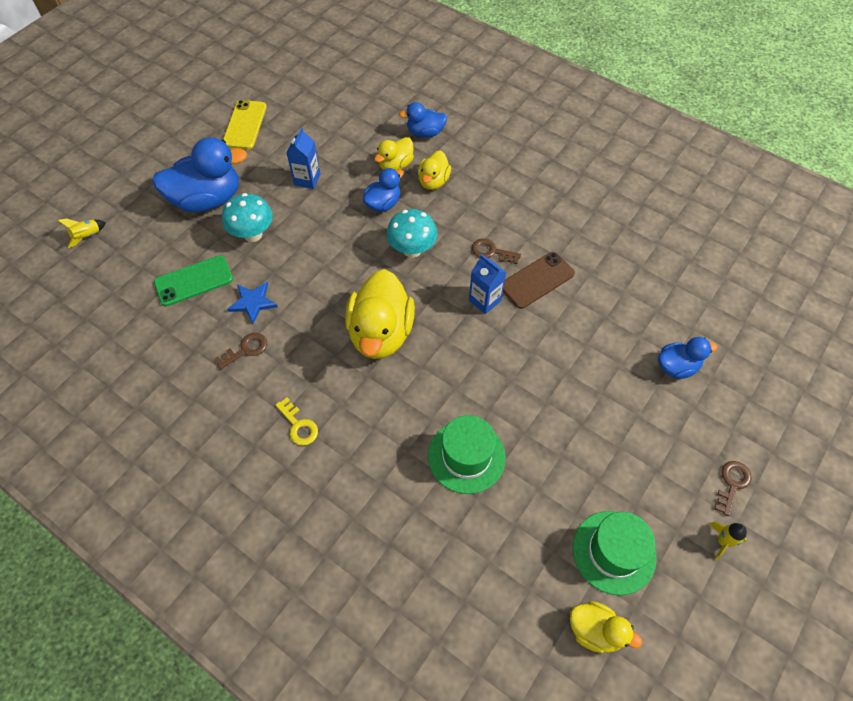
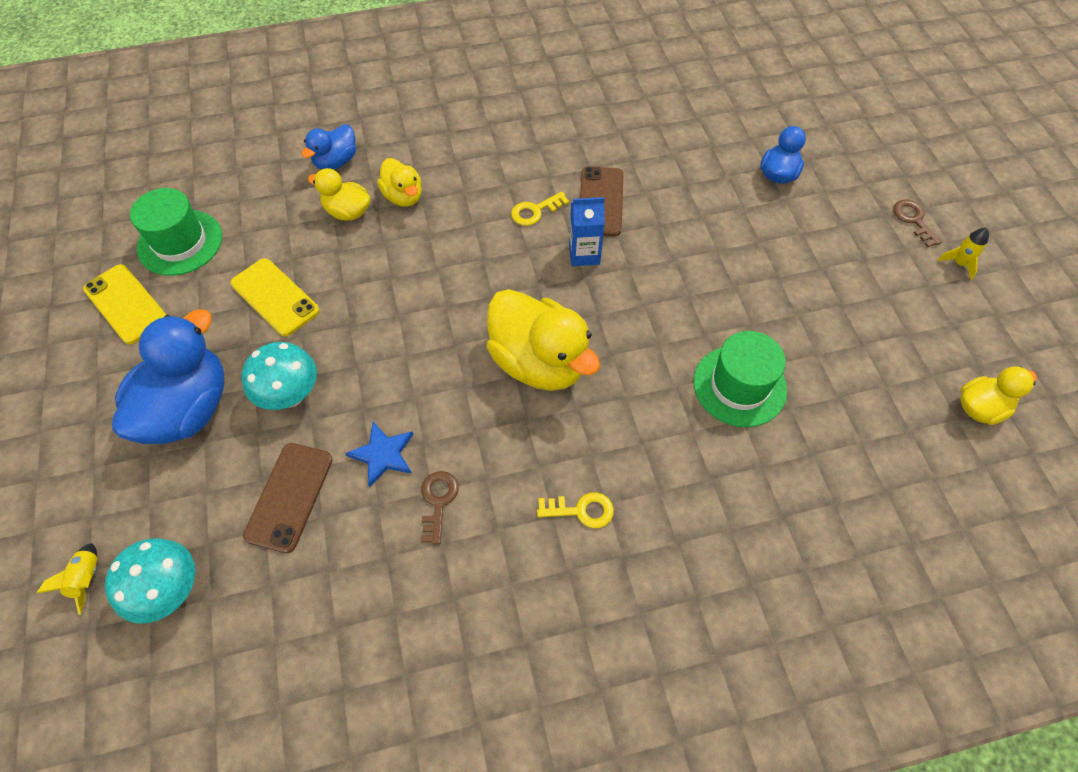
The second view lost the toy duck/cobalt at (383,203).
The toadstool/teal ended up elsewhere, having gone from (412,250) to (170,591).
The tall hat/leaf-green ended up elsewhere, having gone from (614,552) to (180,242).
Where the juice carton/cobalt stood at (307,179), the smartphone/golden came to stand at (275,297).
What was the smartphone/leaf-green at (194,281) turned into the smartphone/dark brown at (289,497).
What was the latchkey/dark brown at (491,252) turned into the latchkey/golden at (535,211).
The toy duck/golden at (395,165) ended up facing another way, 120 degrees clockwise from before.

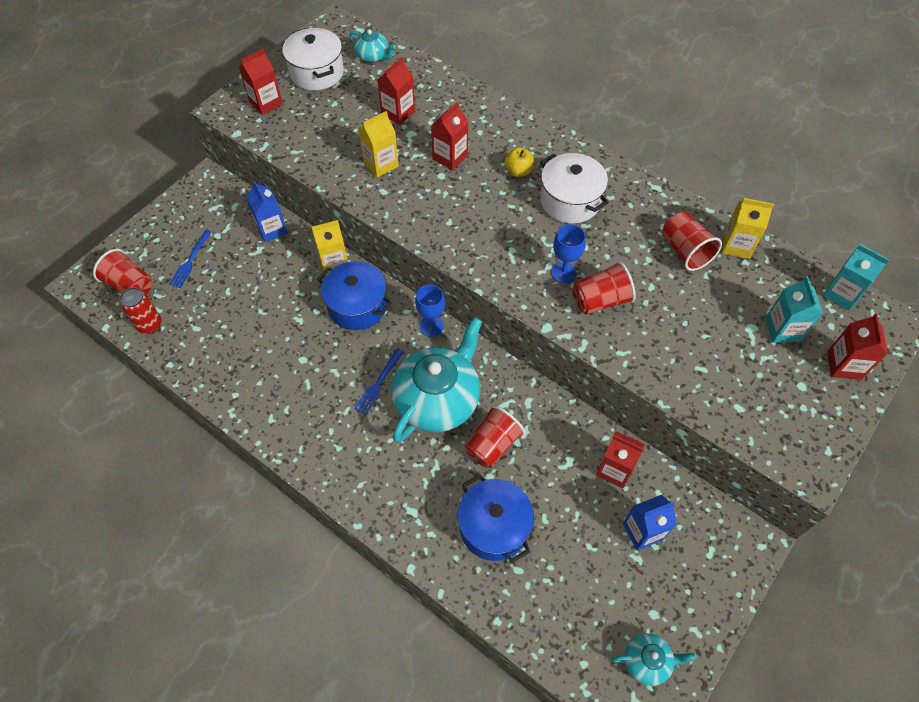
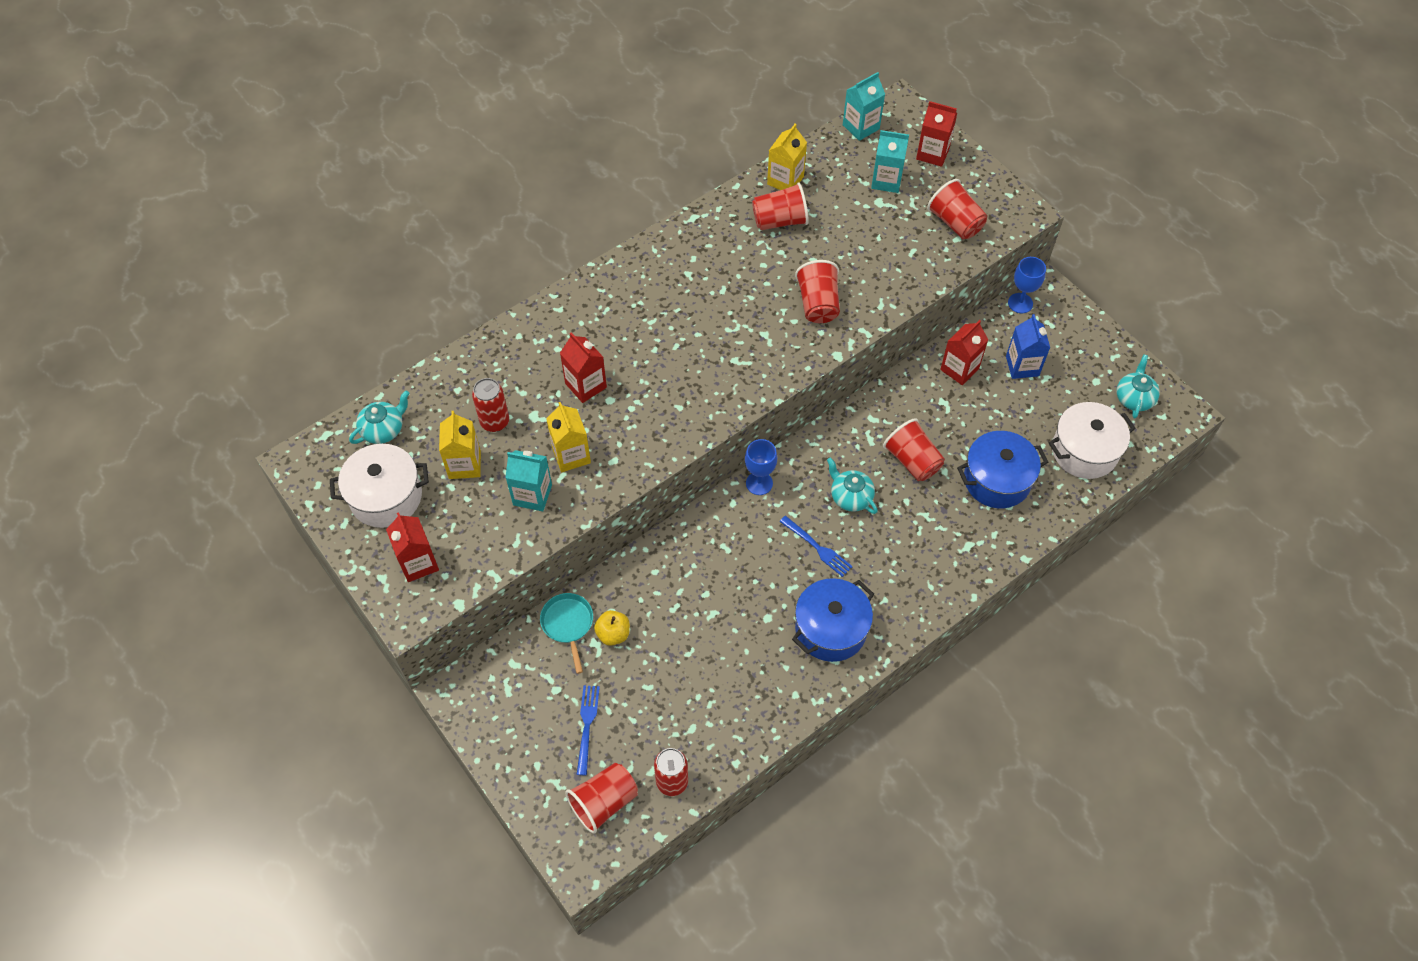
The second view gained the juice carton/teal at (532,495).
The second view gained the beaker/red at (955,223).
The juice carton/golden ended up elsewhere, having gone from (334,262) to (464,464).
The pot/cobalt ended up elsewhere, having gone from (357,306) to (830,629).
The apple fruit/golden ended up elsewhere, having gone from (518,171) to (613,634).
The pot/white ended up elsewhere, having gone from (570,201) to (1084,451).
The chalice/cobalt ended up elsewhere, having gone from (563,272) to (1020,303).
Where the juice carton/cobalt stood at (272,229), the frying pan/teal came to stand at (568,624).
Where the juice carton/red stood at (398,113), the can/red came to stand at (495,422).
The dinner fork/cobalt at (190,261) ended up facing another way, 120 degrees counterclockwise from before.
The size of the teapot/teal at (438,399) changed by a factor of 0.47.

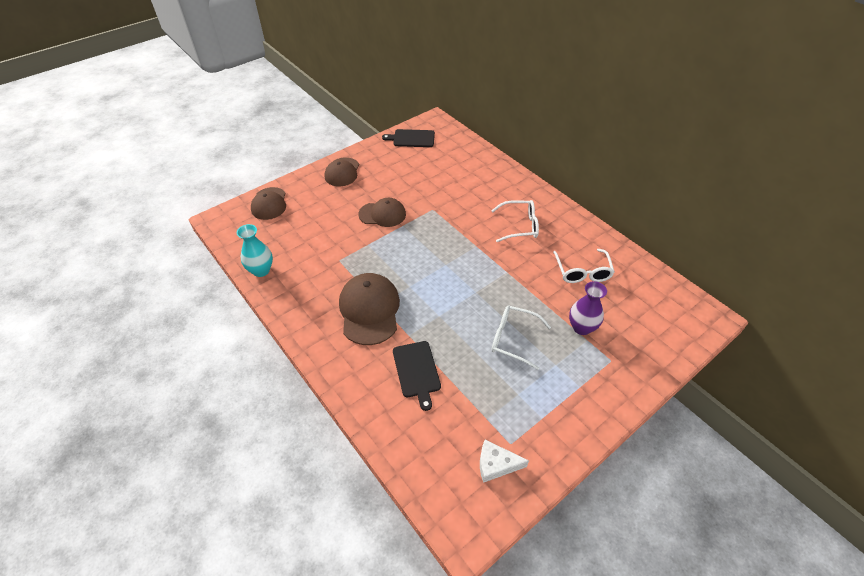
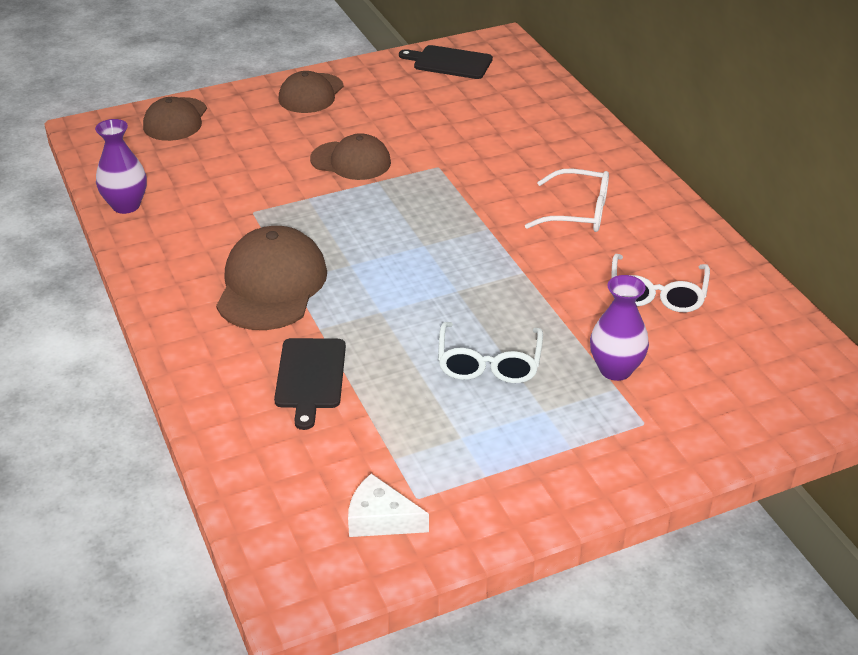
What was the vase/teal at (261,270) turned into the vase/violet at (126,205).
The eyeglasses/white at (513,339) ended up facing another way, 120 degrees counterclockwise from before.

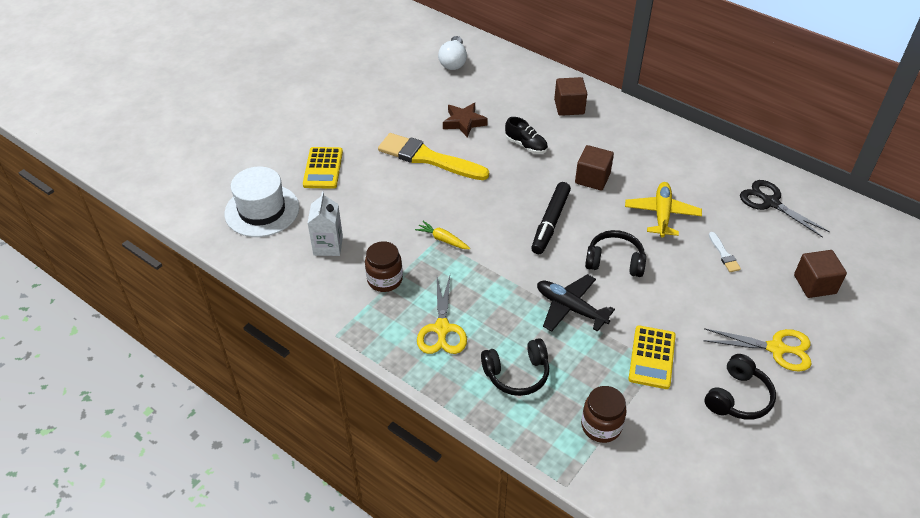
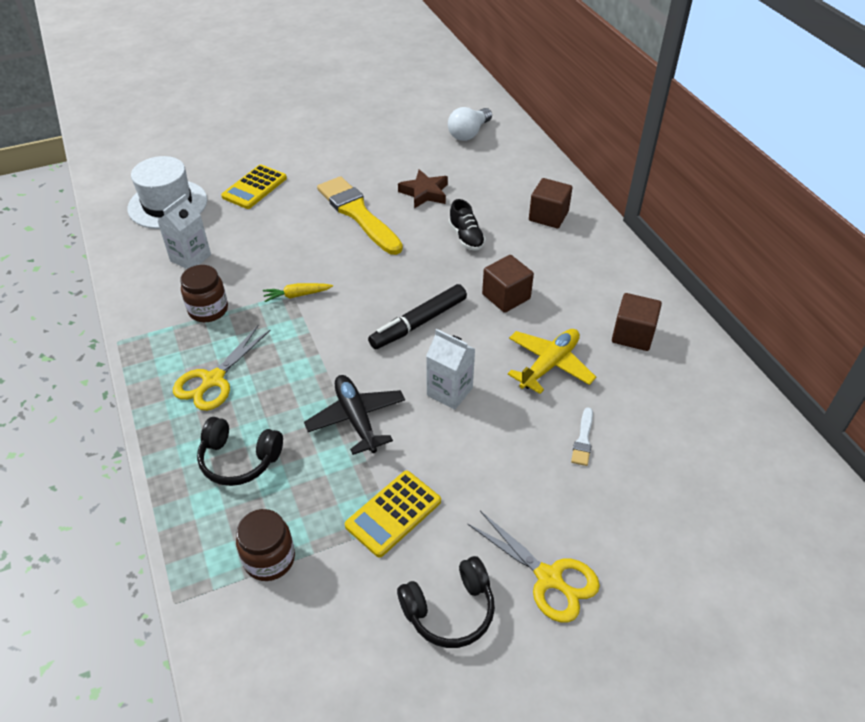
The second view lost the pair of scissors/ebony at (770,203).
The solid cube/dark brown ended up elsewhere, having gone from (814,284) to (632,335).
Where the headset/ebony stood at (614,261), the juice carton/white came to stand at (449,391).
The carrot/golden at (443,239) ended up facing another way, 75 degrees counterclockwise from before.

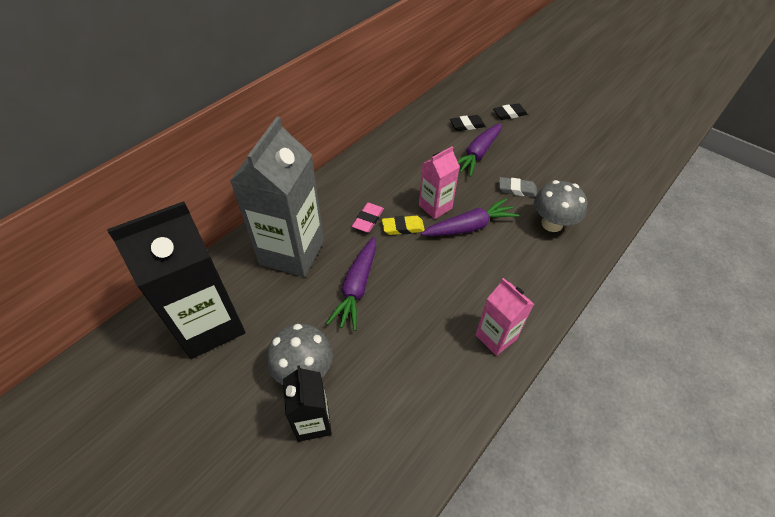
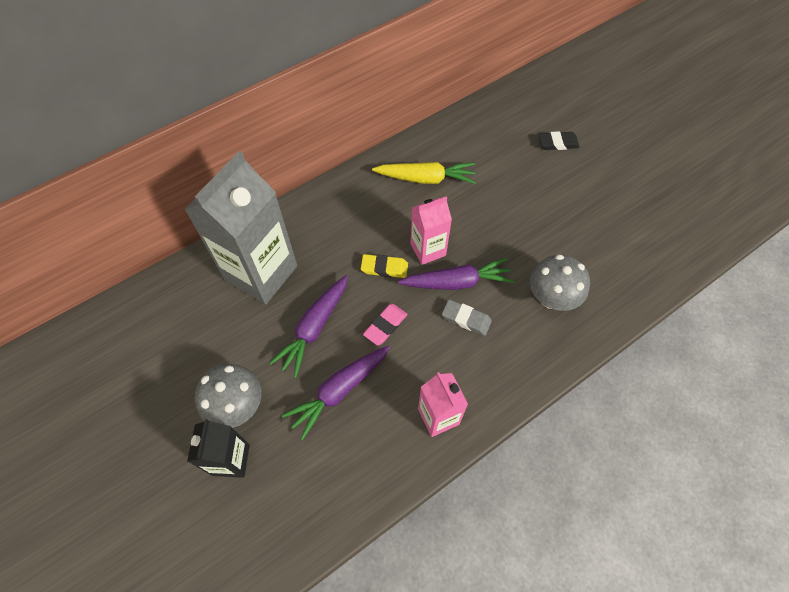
The second view lost the juice carton/ebony at (210,325).
The second view lost the gum eraser/ebony at (467,125).
The second view gained the carrot/golden at (425,178).
The gum eraser/pink ended up elsewhere, having gone from (368,219) to (385,326).
The carrot/violet ended up elsewhere, having gone from (478,154) to (339,391).
The gum eraser/ash-grey ended up elsewhere, having gone from (516,189) to (466,319).

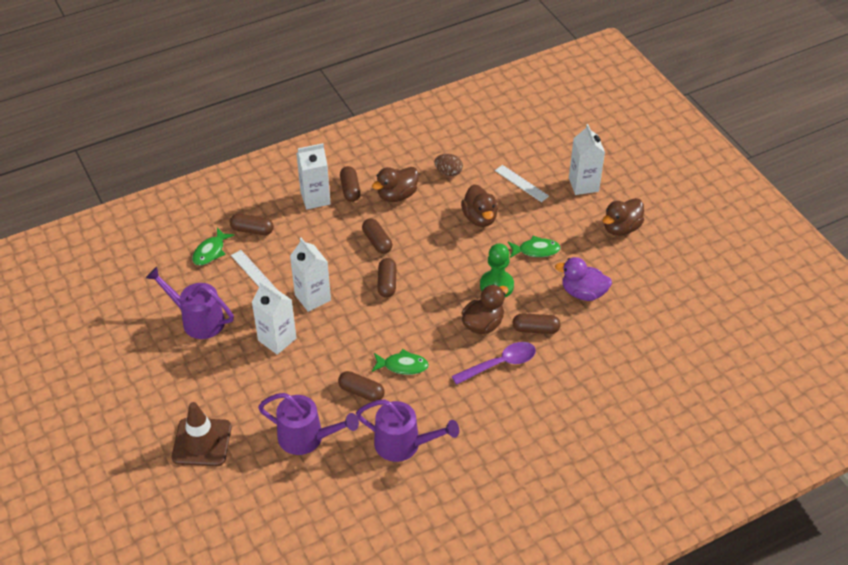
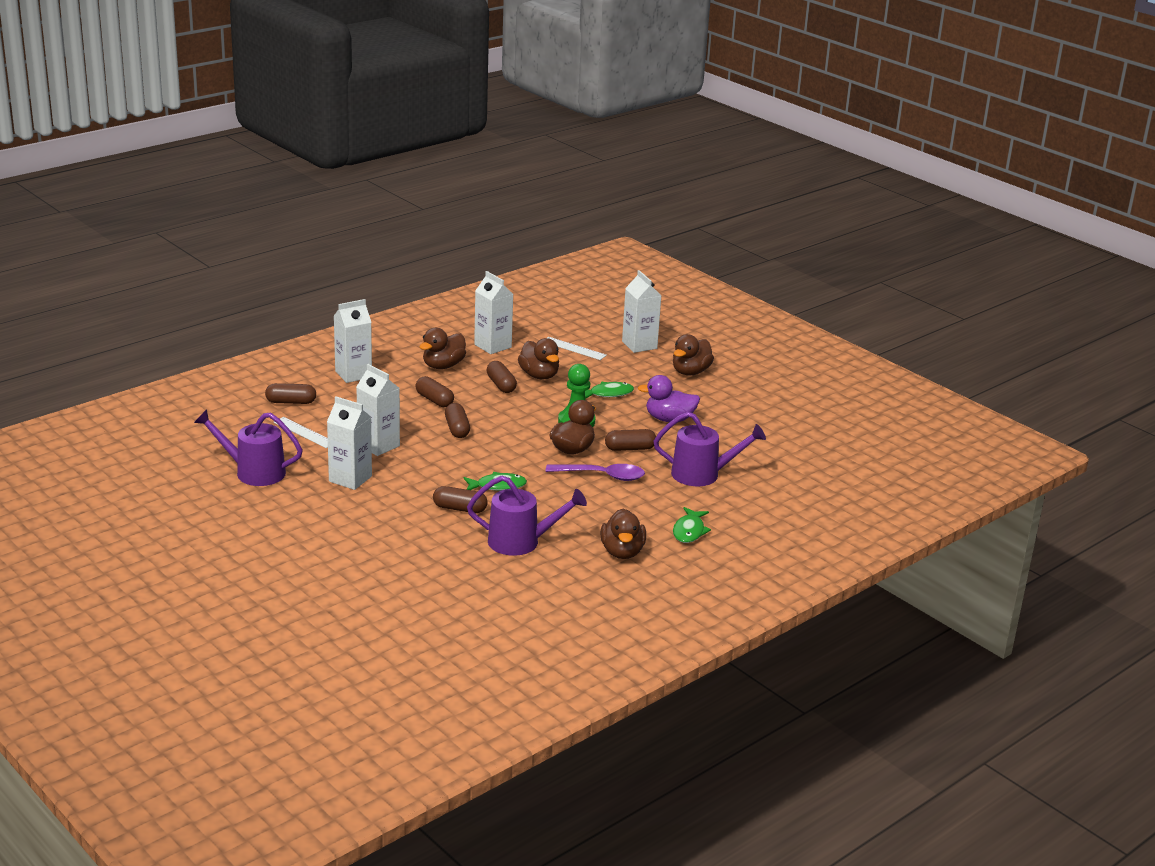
The second view lost the traffic cone/dark brown at (202,442).
The second view gained the toy duck/dark brown at (622,552).
The fish/leaf-green ended up elsewhere, having gone from (210,252) to (689,531).
The watering can/violet ended up elsewhere, having gone from (307,438) to (702,475).
The capsule/dark brown ended up elsewhere, having gone from (350,189) to (501,385).
Where the egg shape/dark brown stood at (448,172), the juice carton/white came to stand at (493,346).
The spoon/violet at (500,364) ended up facing another way, 45 degrees clockwise from before.

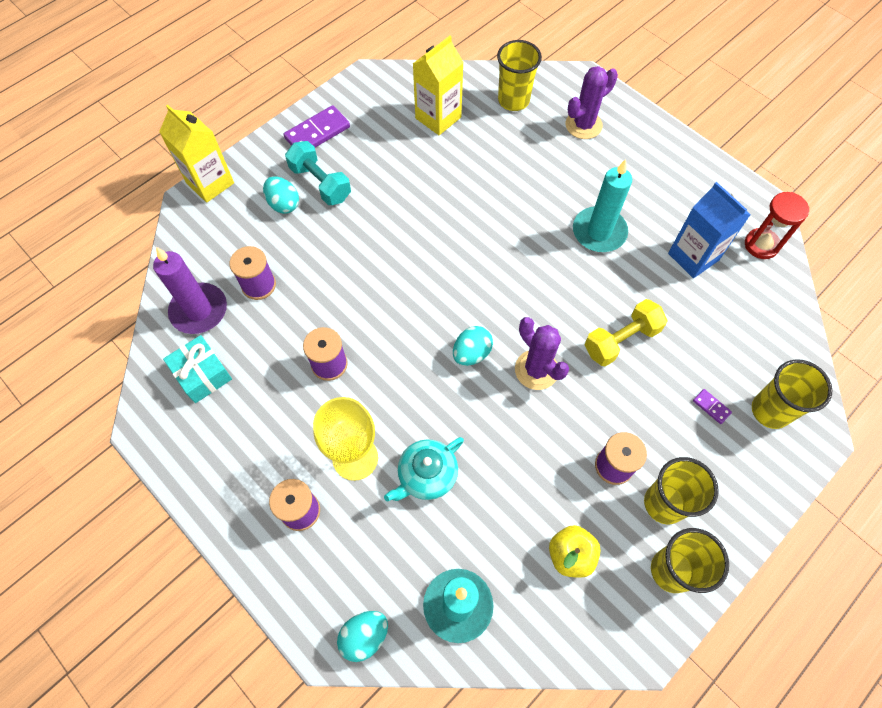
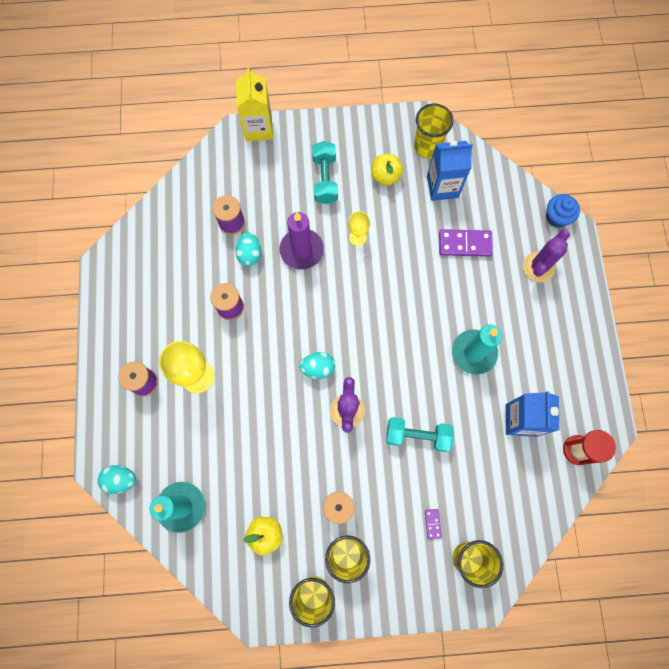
The second view lost the present/teal at (202,374).
The second view lost the teapot/teal at (426,475).
The second view gained the chalice/golden at (357,237).
The second view gained the apple fruit/golden at (385,176).
The second view gained the fairy cake/cobalt at (557,217).
The pillar candle/violet ended up elsewhere, having gone from (199,310) to (301,250).
The egg shape/teal ended up elsewhere, having gone from (284,204) to (250,254).
The domino tile/violet ended up elsewhere, having gone from (317,132) to (465,244).
The beaker/golden ended up elsewhere, having gone from (513,100) to (427,147).
What was the juice carton/golden at (438,118) turned into the juice carton/cobalt at (442,186).
What was the hand weight/golden at (621,340) turned into the hand weight/teal at (417,435).
The prickly plant/violet at (583,125) ended up facing another way, 60 degrees counterclockwise from before.

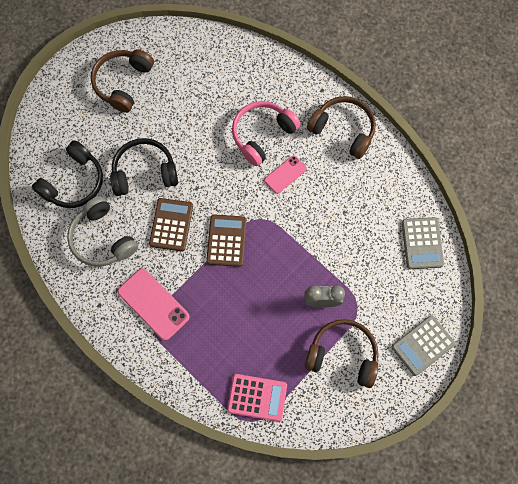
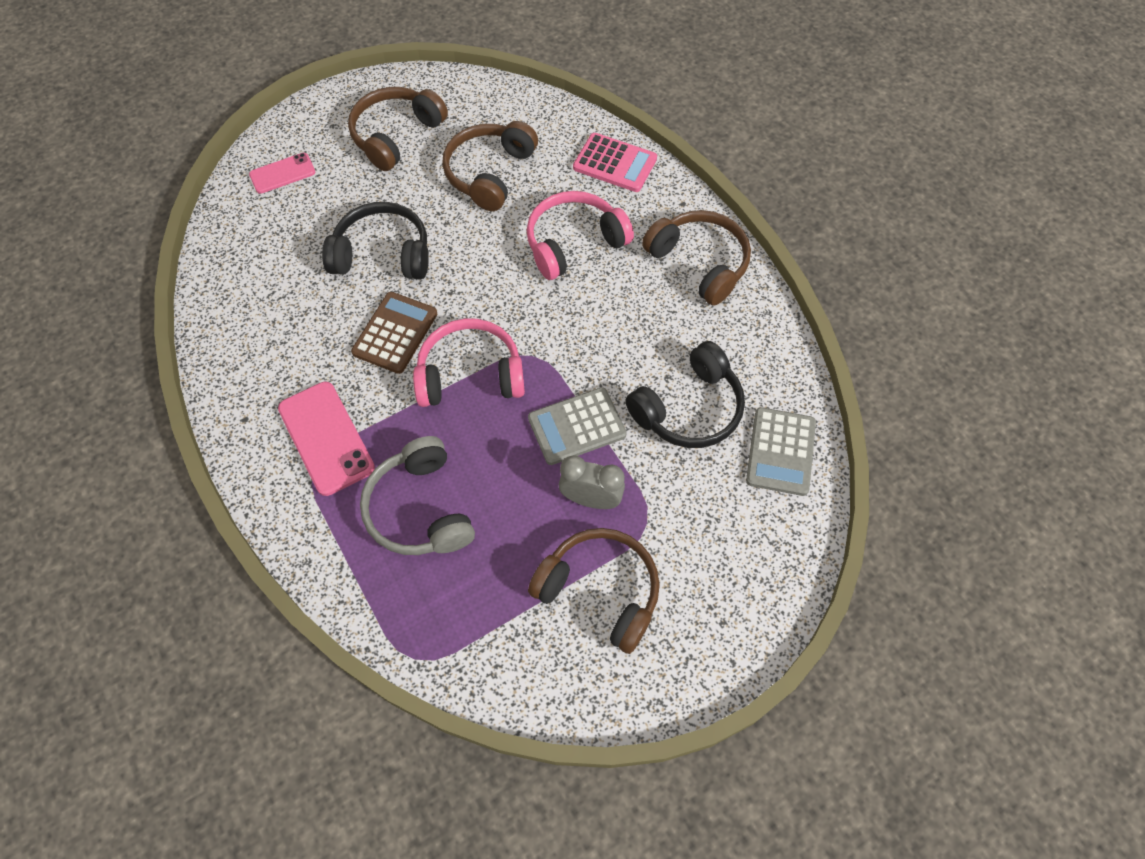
The second view gained the headset/dark brown at (489,173).
The headset/ebony ended up elsewhere, having gone from (74,182) to (689,408).
The headset/ash-grey ended up elsewhere, having gone from (102,238) to (420,509).
The calculator/pink ended up elsewhere, having gone from (257,397) to (615,163).
The smartphone/pink ended up elsewhere, having gone from (285,174) to (282,173).
The calculator/ash-grey ended up elsewhere, having gone from (422,345) to (576,426).
Where the calculator/dark brown stood at (226,240), the headset/pink came to stand at (470,374).

